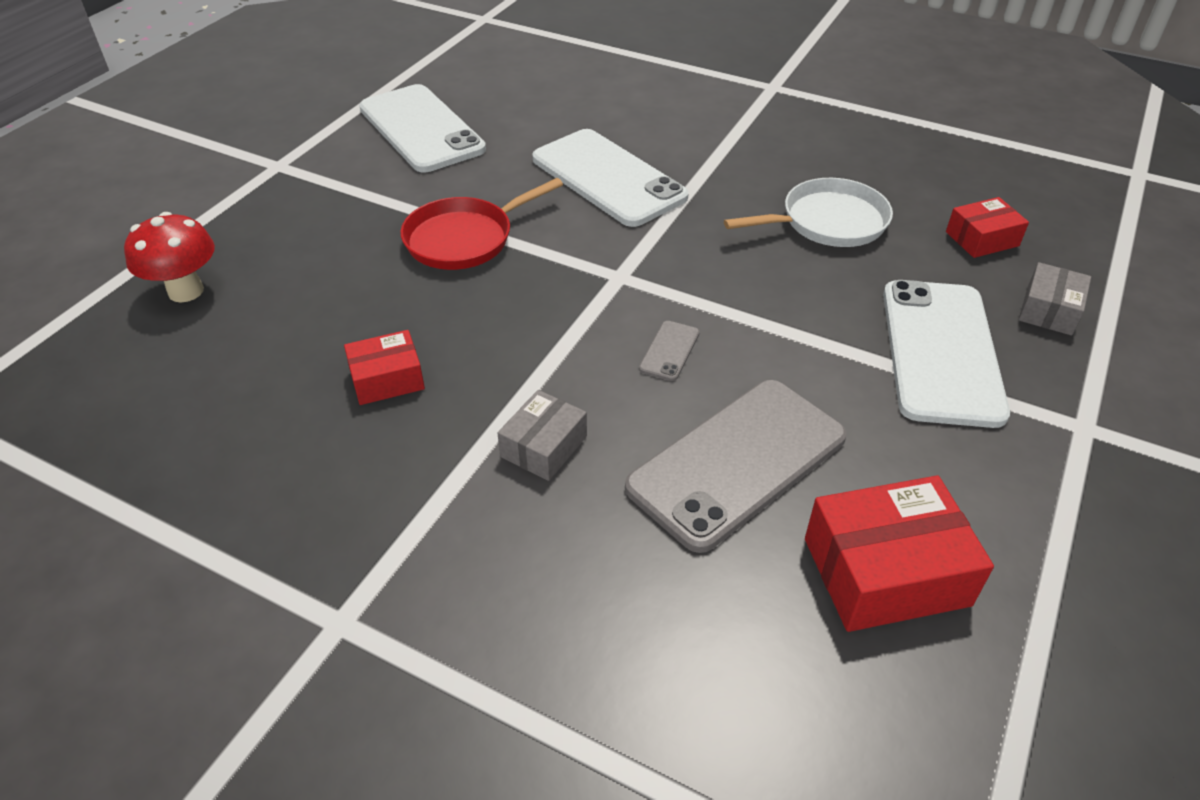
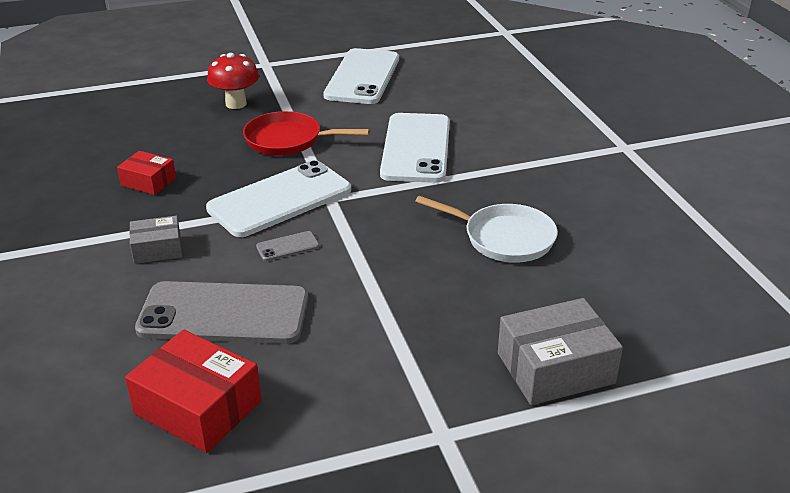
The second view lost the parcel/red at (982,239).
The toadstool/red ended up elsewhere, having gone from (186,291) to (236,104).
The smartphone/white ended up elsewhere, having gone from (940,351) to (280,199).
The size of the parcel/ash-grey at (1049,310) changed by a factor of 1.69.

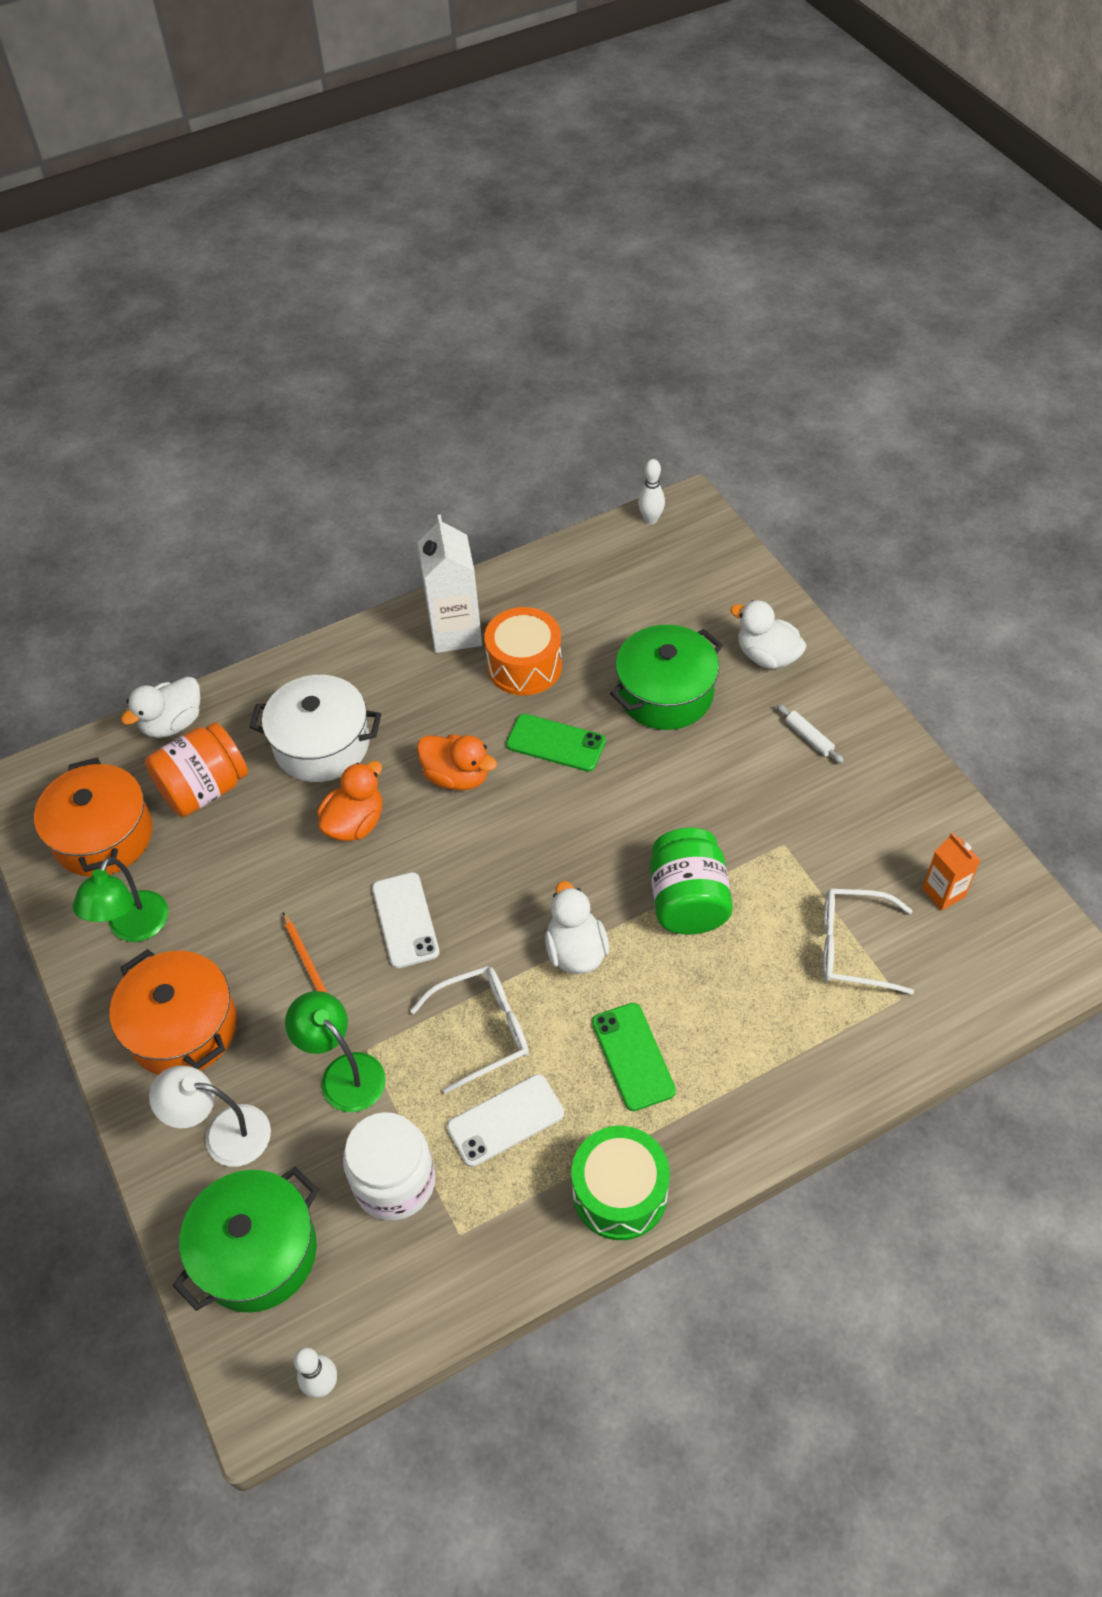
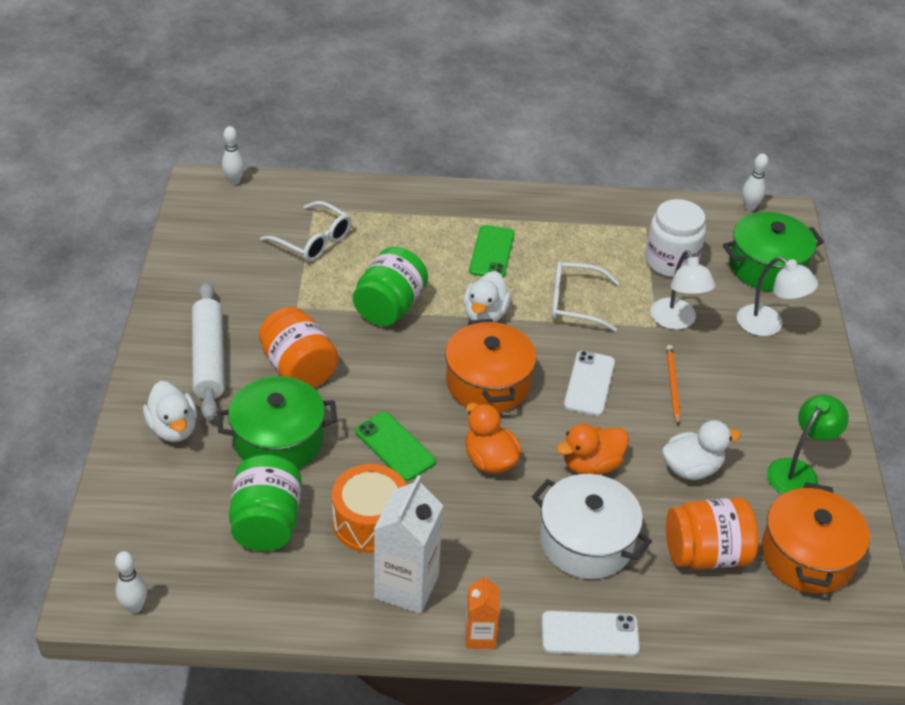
The second view lost the toy drum/leaf-green at (620,1193).
The second view gained the skittle/white at (234,181).
The second view gained the jar/leaf-green at (266,522).
The second view gained the jar/orange-coloured at (299,369).
The pot/orange-coloured ended up elsewhere, having gone from (183,1027) to (488,383).
The toy duck/white ended up elsewhere, having gone from (173,723) to (691,468).
The smartphone/white ended up elsewhere, having gone from (505,1120) to (590,634).
The juice carton/orange-coloured ended up elsewhere, having gone from (943,892) to (480,636).
What was the lamp/leaf-green at (344,1072) turned into the lamp/white at (676,321).
The size of the rolling pin/white at (808,738) changed by a factor of 2.36.

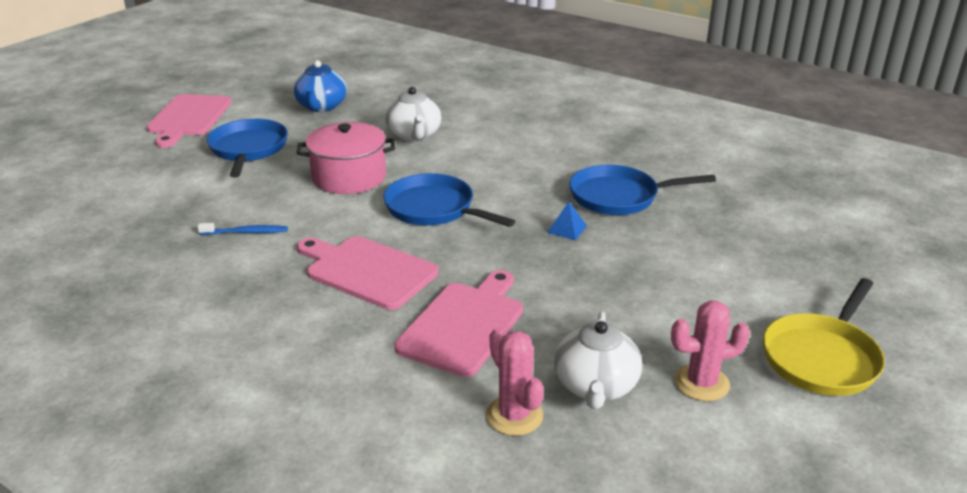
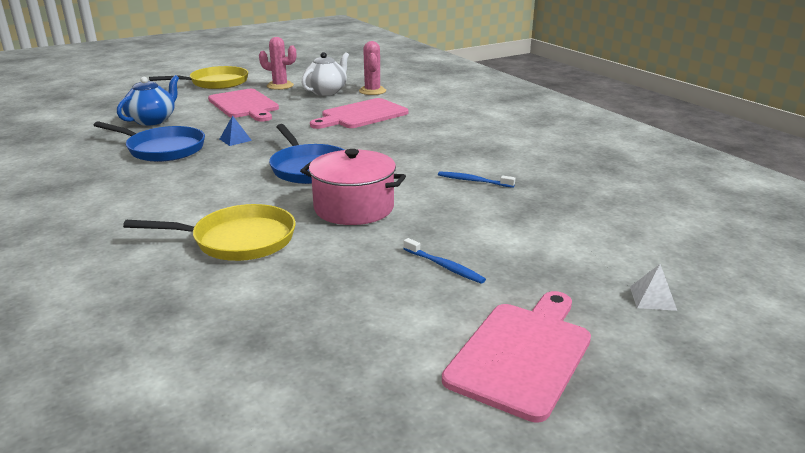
The second view gained the pyramid/white at (652,298).
The teapot/cobalt ended up elsewhere, having gone from (321,106) to (152,120).
The bread board/pink ended up elsewhere, having gone from (367,271) to (244,105).
Where the frying pan/cobalt stood at (248,149), the toothbrush/cobalt came to stand at (444,266).
Where the teapot/white stood at (414,135), the frying pan/golden came to stand at (238,240).

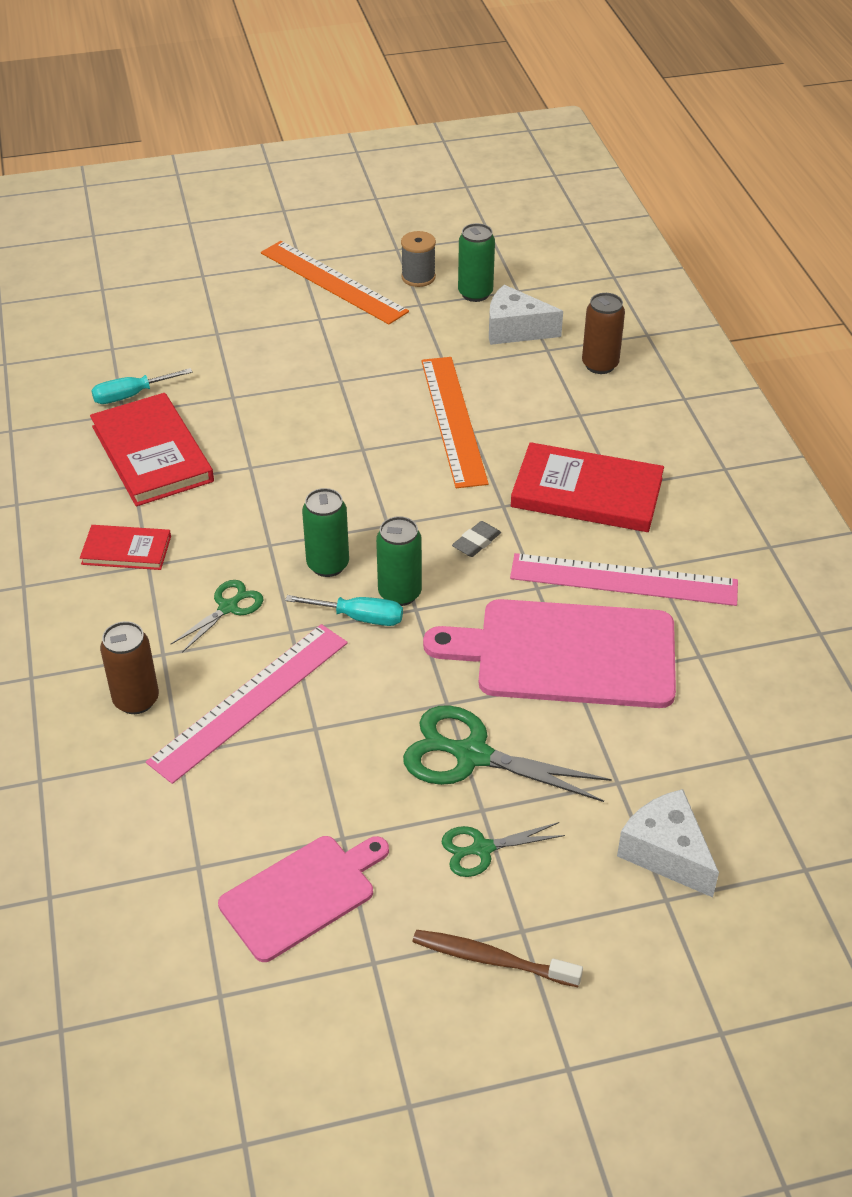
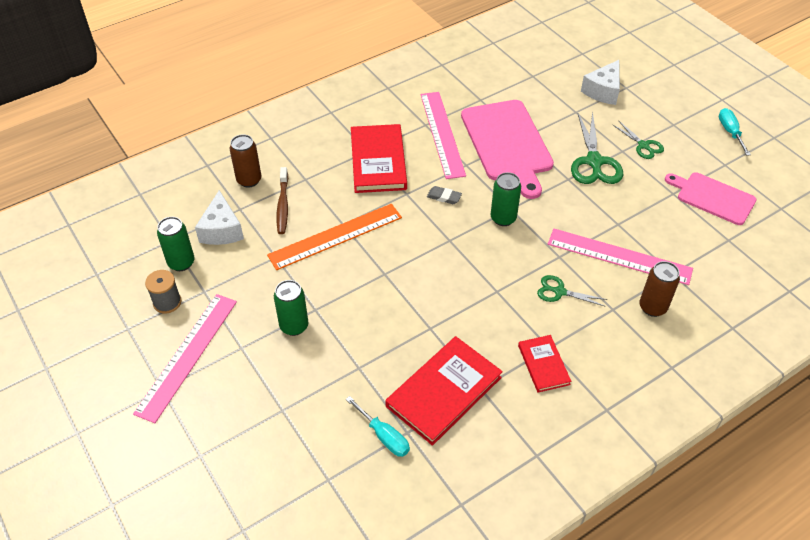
The hand screwdriver/teal ended up elsewhere, having gone from (359,617) to (730,132).
The can/leaf-green ended up elsewhere, having gone from (328,565) to (294,326).
The toothbrush/dark brown ended up elsewhere, having gone from (492,959) to (283,205).
What was the ruler/orange-coloured at (333,282) turned into the ruler/pink at (187,355).

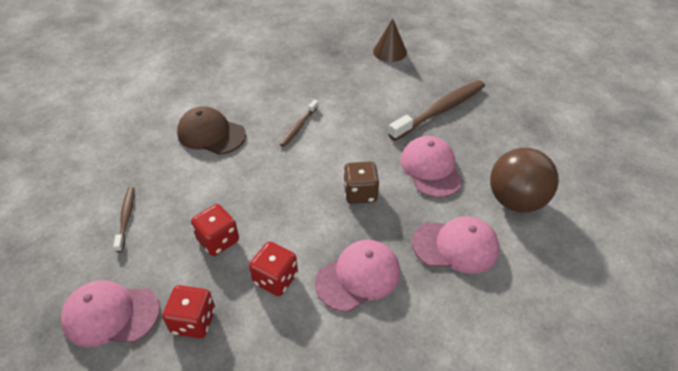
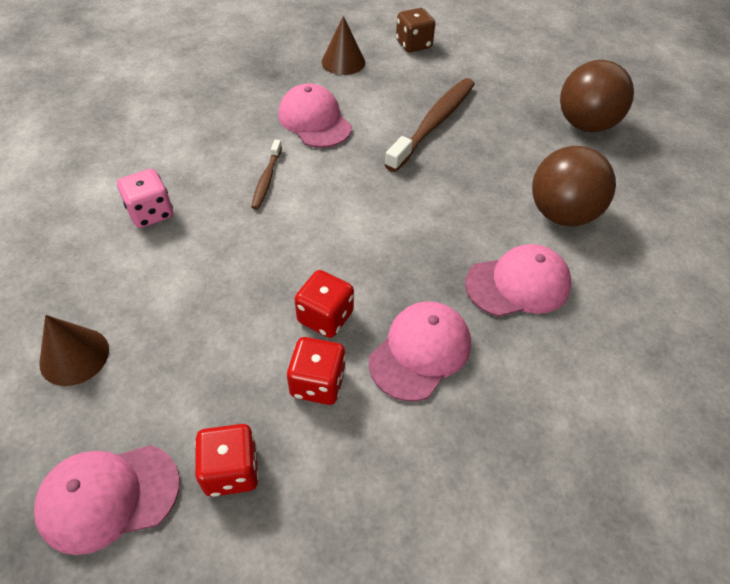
The second view gained the play ball/dark brown at (585,124).
The dice/red ended up elsewhere, having gone from (218,240) to (325,317).
The dice/dark brown ended up elsewhere, having gone from (360,193) to (413,44).
The cap/pink ended up elsewhere, having gone from (431,169) to (314,120).
Where the toothbrush/dark brown stood at (126,218), the cone/dark brown came to stand at (74,356).
Where the cap/dark brown stood at (211,134), the dice/pink came to stand at (150,213).

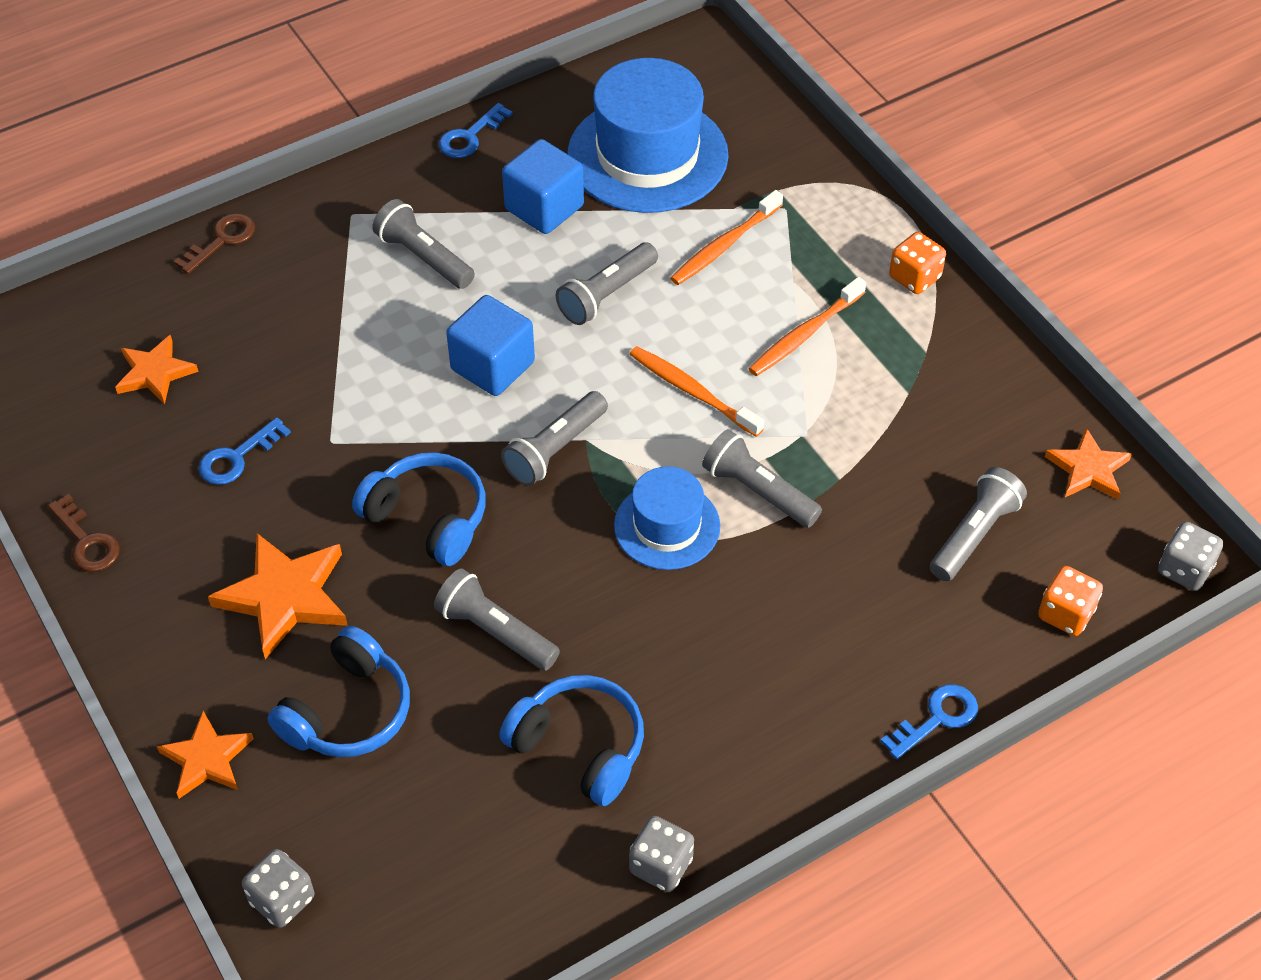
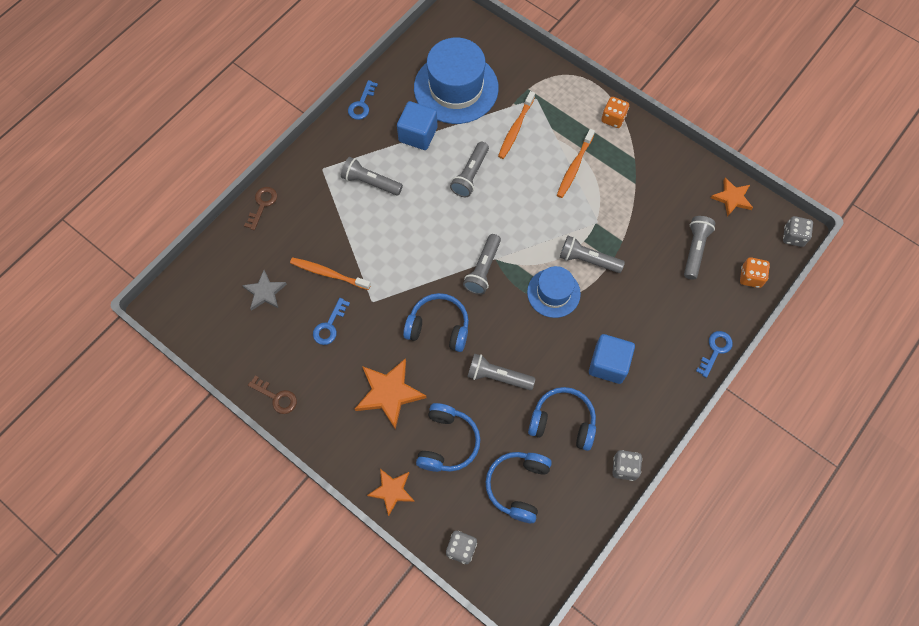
The second view gained the headset/cobalt at (518,486).
The solid cube/cobalt ended up elsewhere, having gone from (493,366) to (608,364).
The toothbrush/orange-coloured ended up elsewhere, having gone from (692,391) to (328,273).
What was the star shape/orange-coloured at (155,373) turned into the star shape/ash-grey at (265,292).

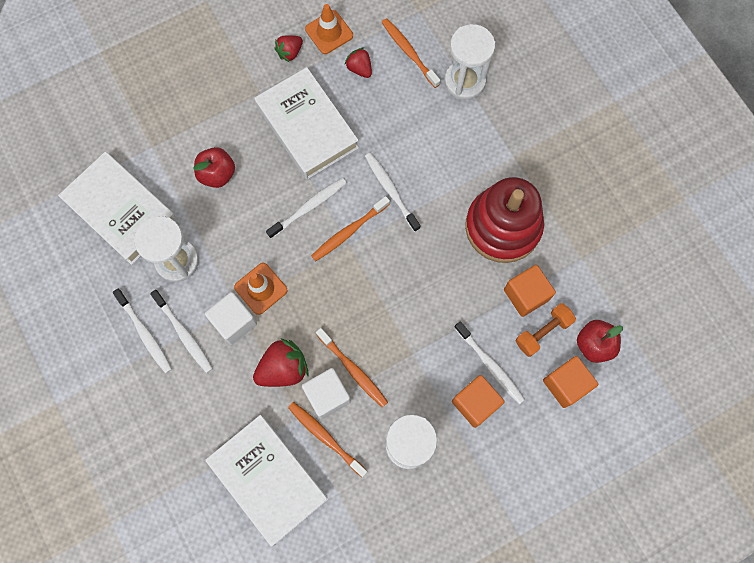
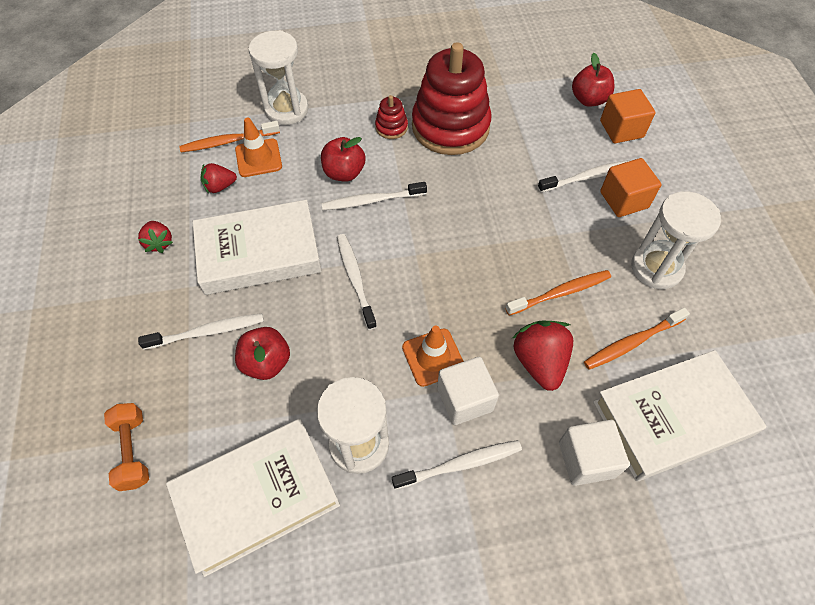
The second view lost the toothbrush/orange-coloured at (349,231).
The second view lost the solid cube/orange-coloured at (526,295).
The second view gained the apple fruit/red at (344,173).
The second view gained the ring stacker/red at (391,127).
The toothbrush/white ended up elsewhere, having gone from (144,333) to (207,332).
The solid cube/white ended up elsewhere, having gone from (327,396) to (586,459).
The traffic cone/orange-coloured ended up elsewhere, having gone from (329,32) to (258,158).
The hand weight/orange-coloured ended up elsewhere, having gone from (542,332) to (133,451).

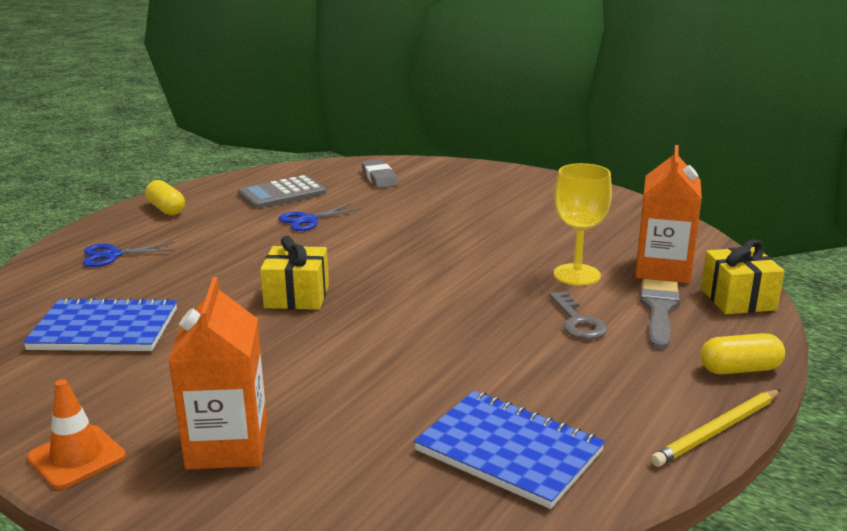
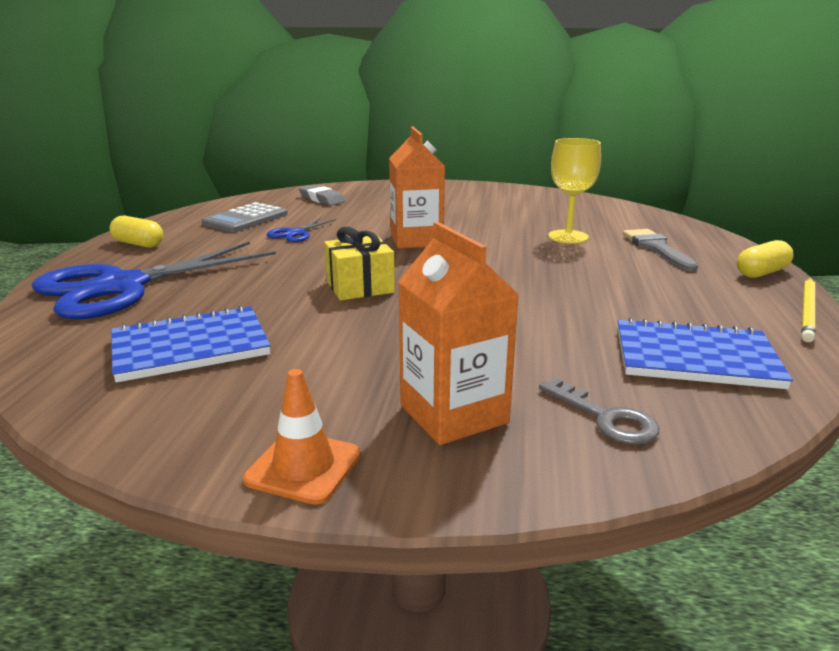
The second view lost the present/golden at (738,299).
The latchkey/ash-grey ended up elsewhere, having gone from (577,321) to (606,418).
The juice carton/orange-coloured ended up elsewhere, having gone from (662,270) to (416,240).
The size of the pair of scissors/cobalt at (112,255) changed by a factor of 2.36.

